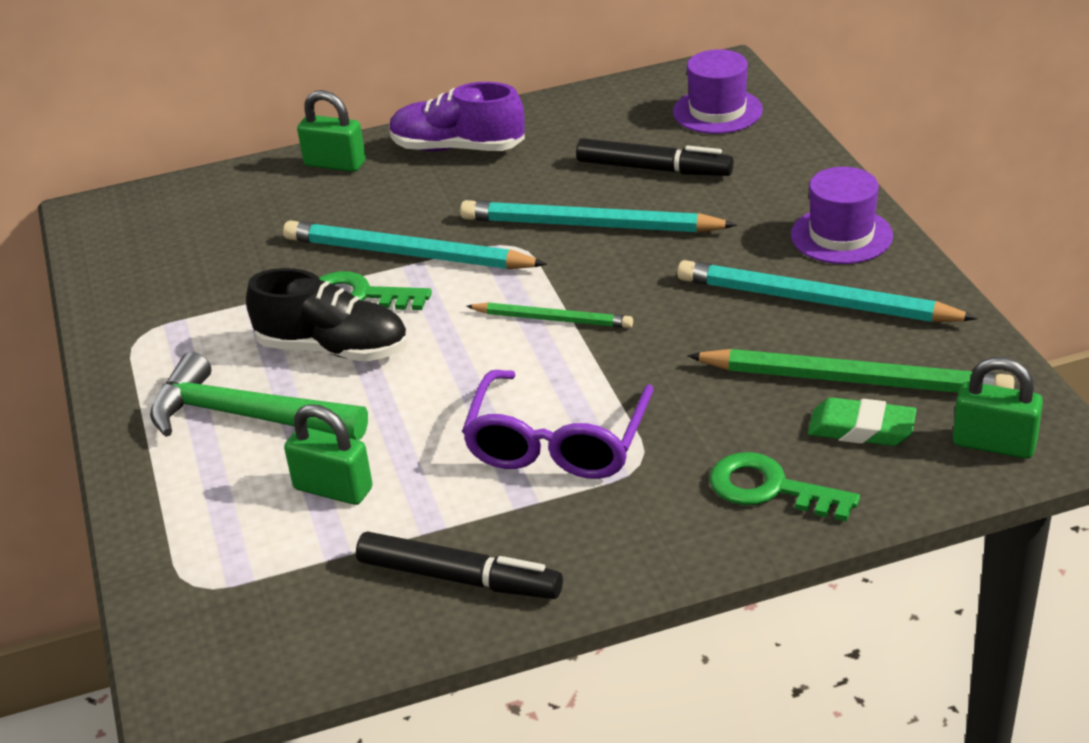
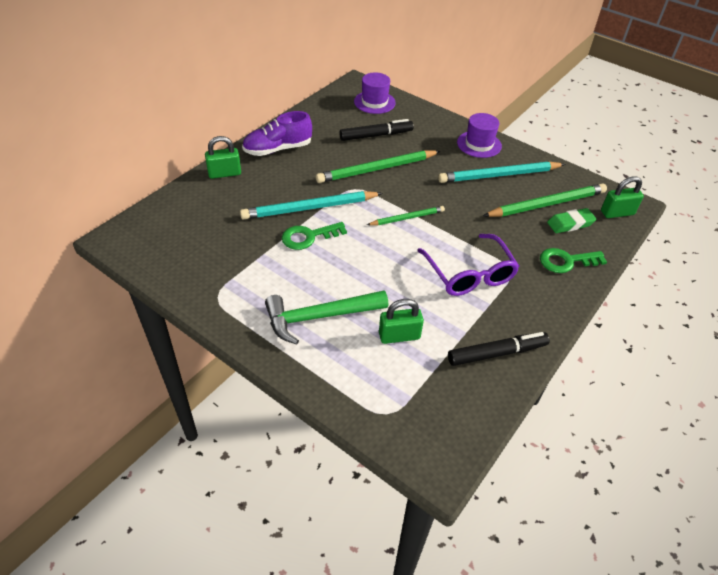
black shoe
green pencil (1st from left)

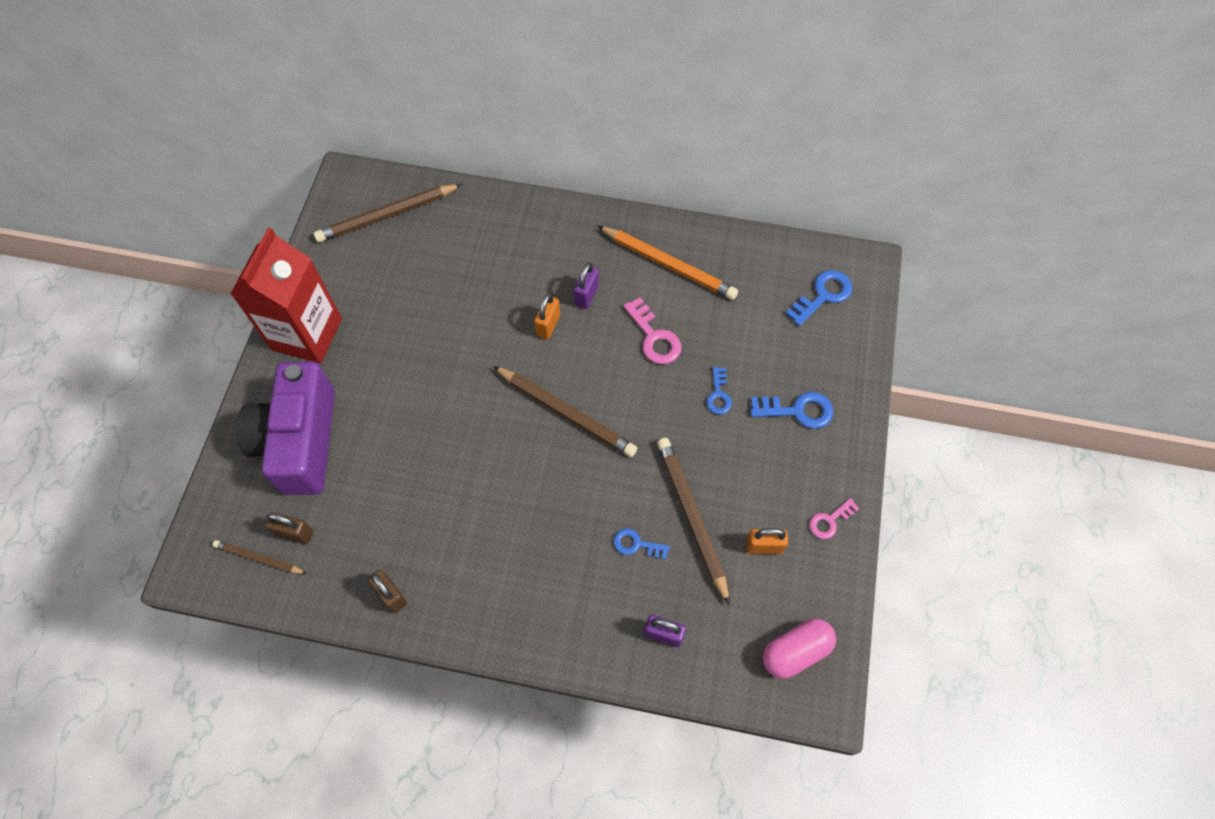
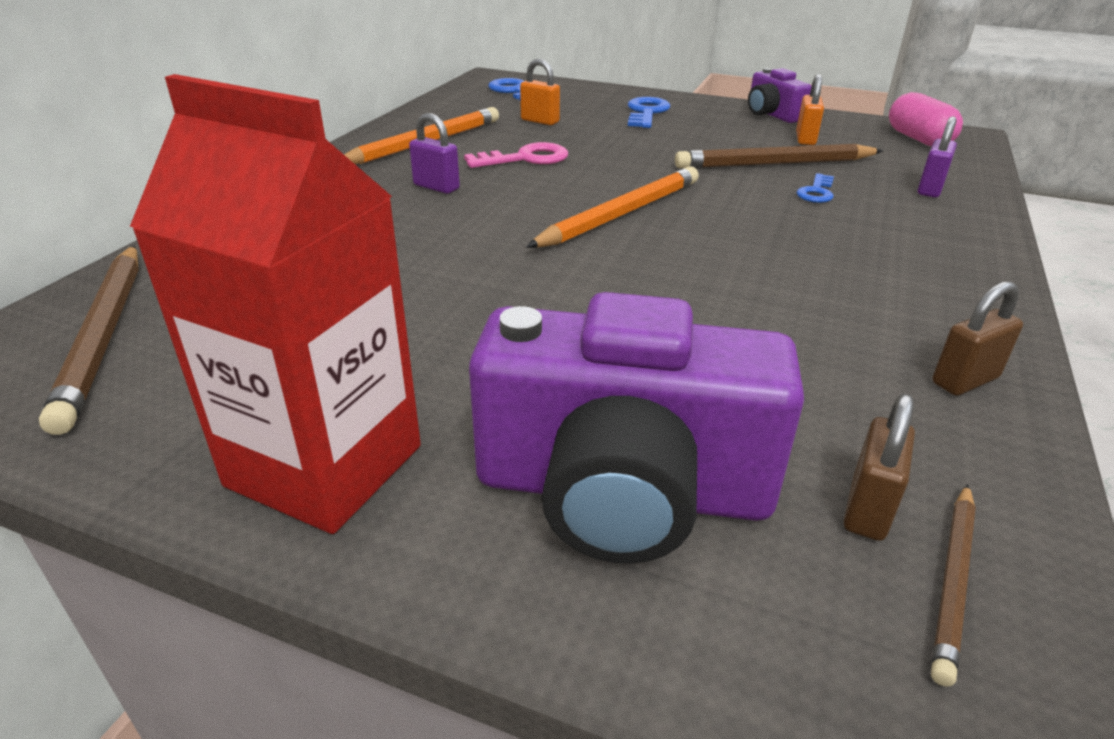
orange pencil (2nd from left)
orange padlock (1st from left)
blue key (2nd from left in the first image)
purple camera (2nd from left)

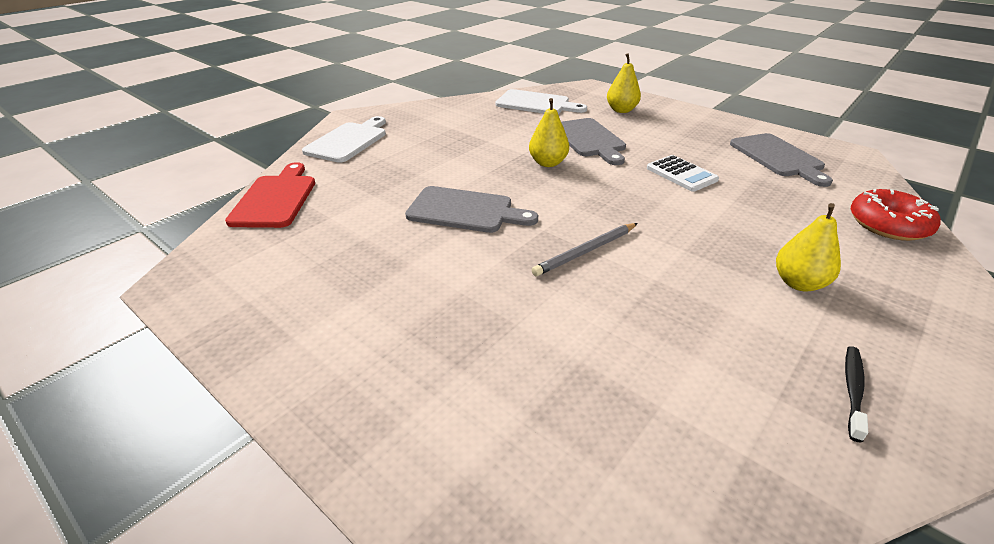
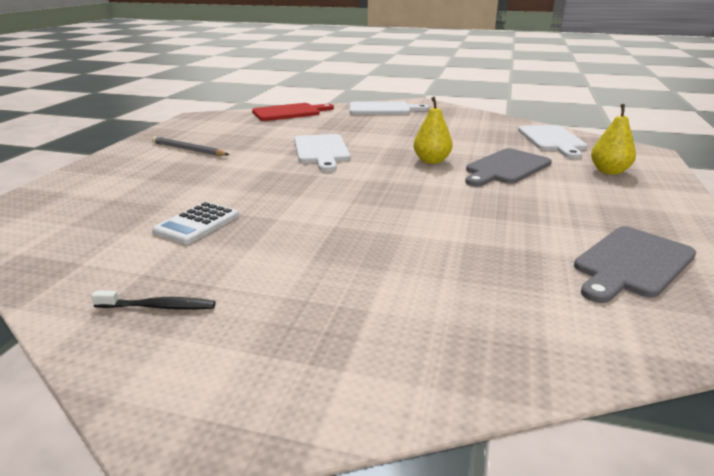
white cutting board (1st from left)
grey pencil
white calculator
yellow pear (3rd from left in the first image)
red donut

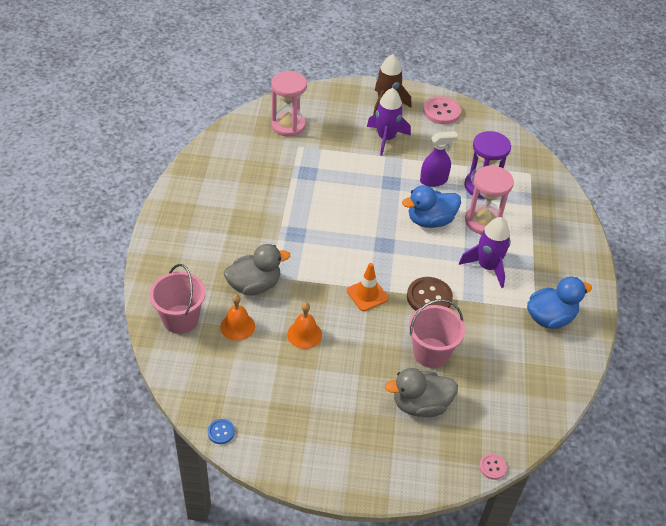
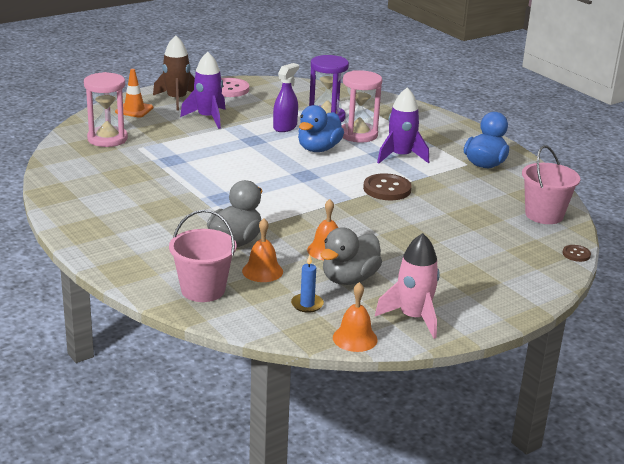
orange bell (3rd from left)
orange traffic cone
grey duck (2nd from left)
pink bucket (2nd from left)
brown button (2nd from left)
blue candle
pink rocket

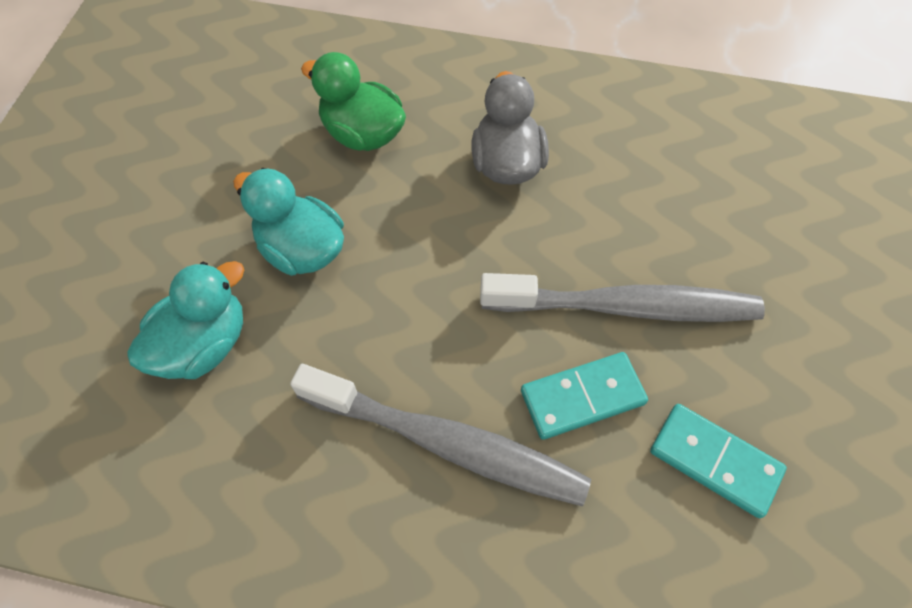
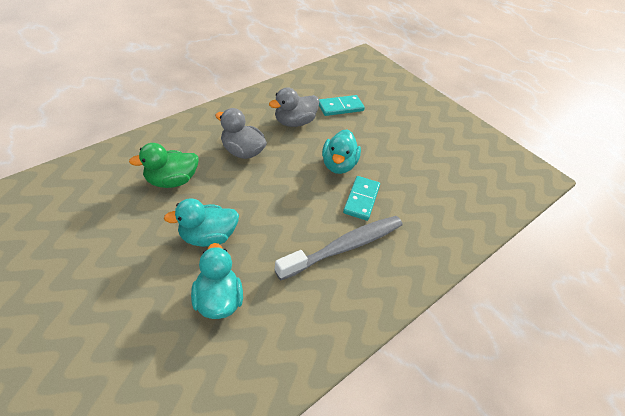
turquoise duck (3rd from left)
turquoise domino (1st from left)
grey duck (2nd from left)

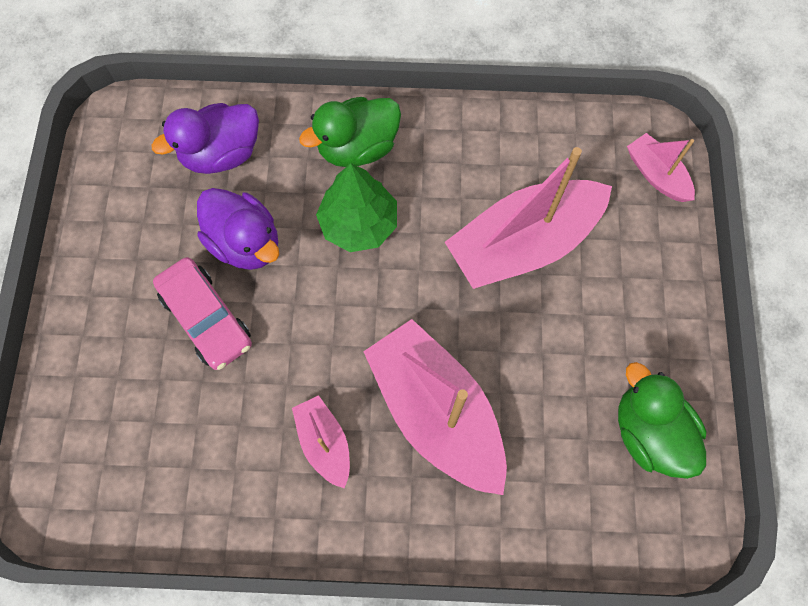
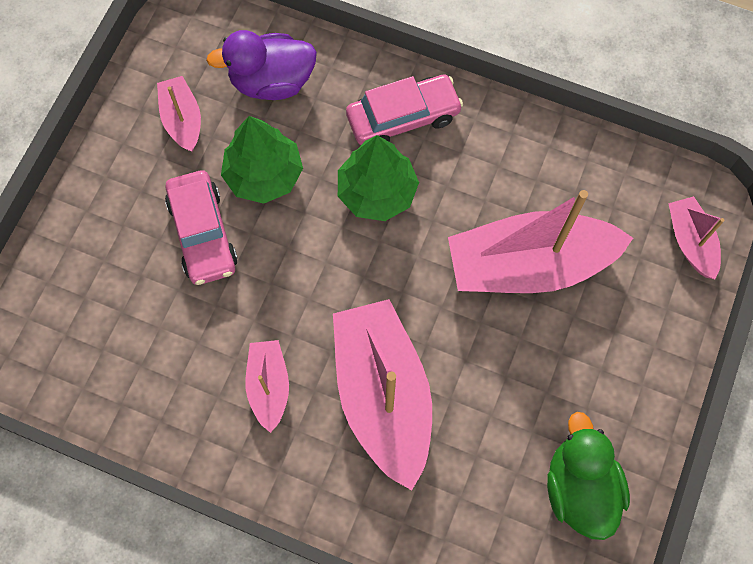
green tree (1st from left)
pink car (2nd from left)
pink boat (1st from left)

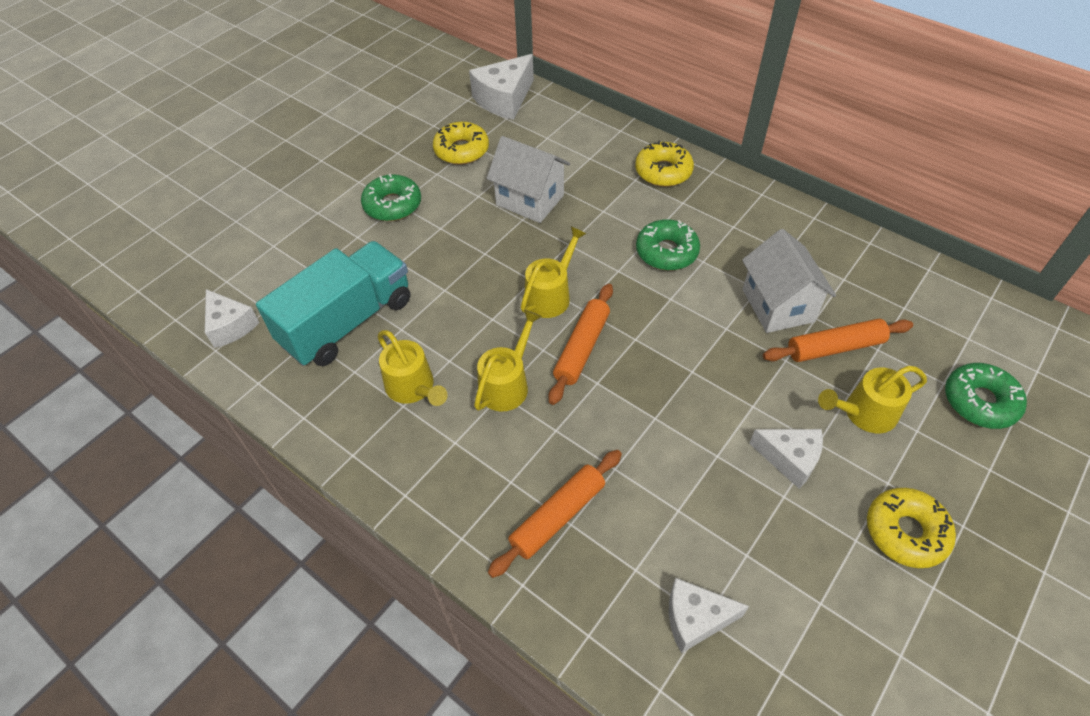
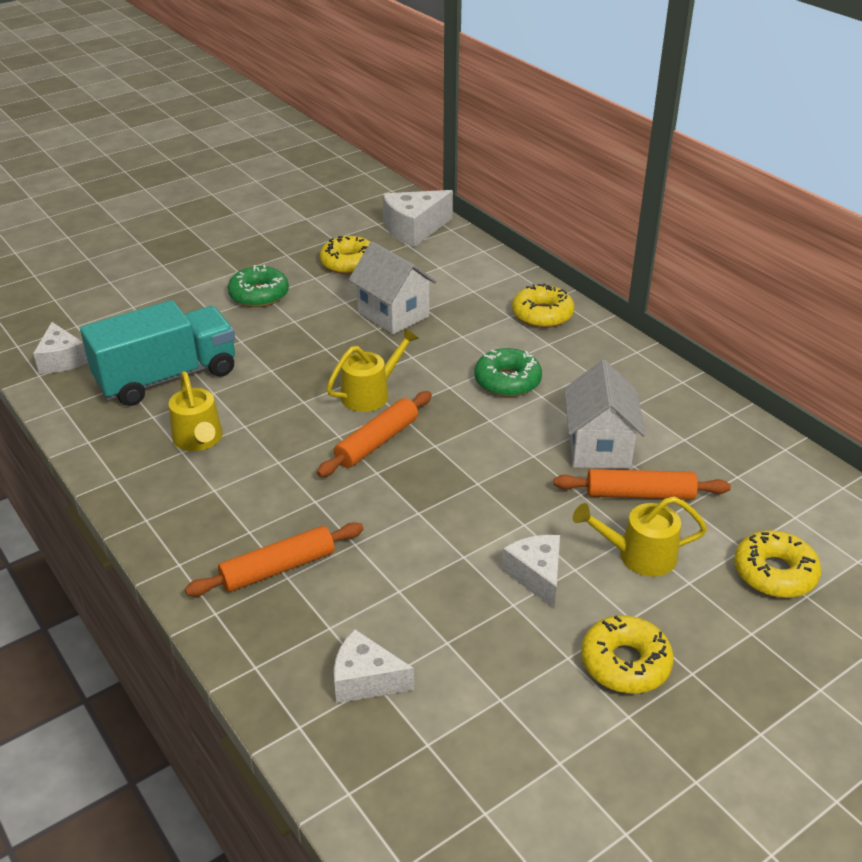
yellow watering can (2nd from left in the first image)
white cheese (4th from left)
yellow donut (4th from left)

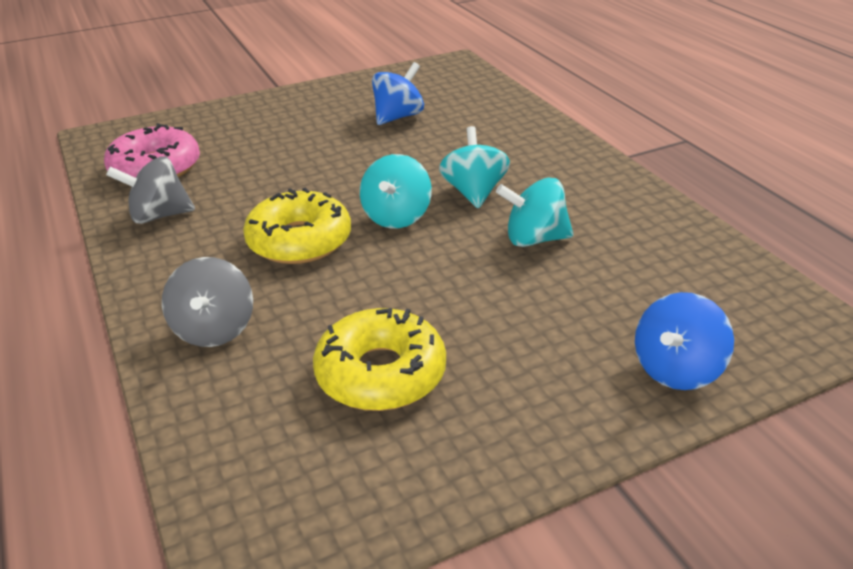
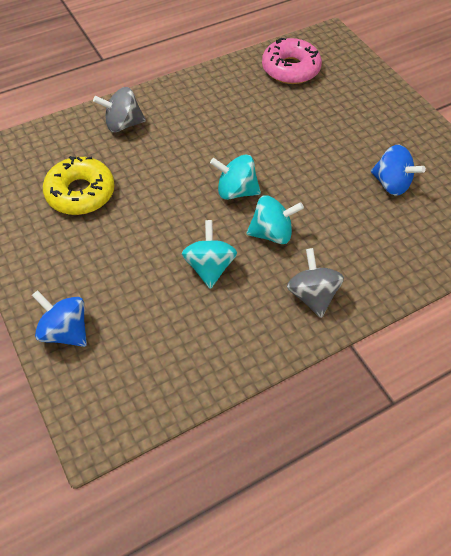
grey spinning top (2nd from left)
yellow donut (1st from left in the first image)

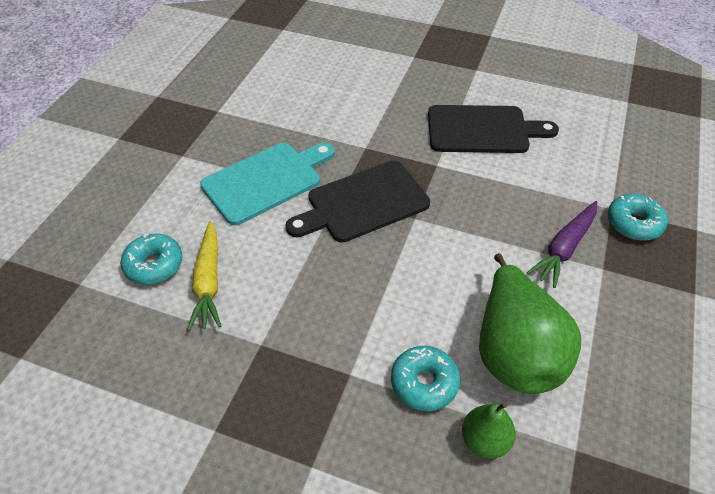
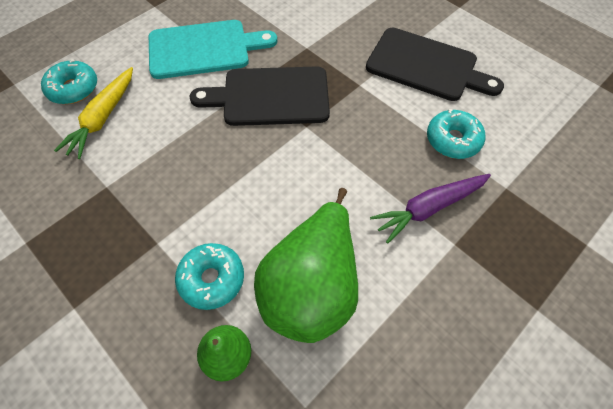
turquoise donut (3rd from left)

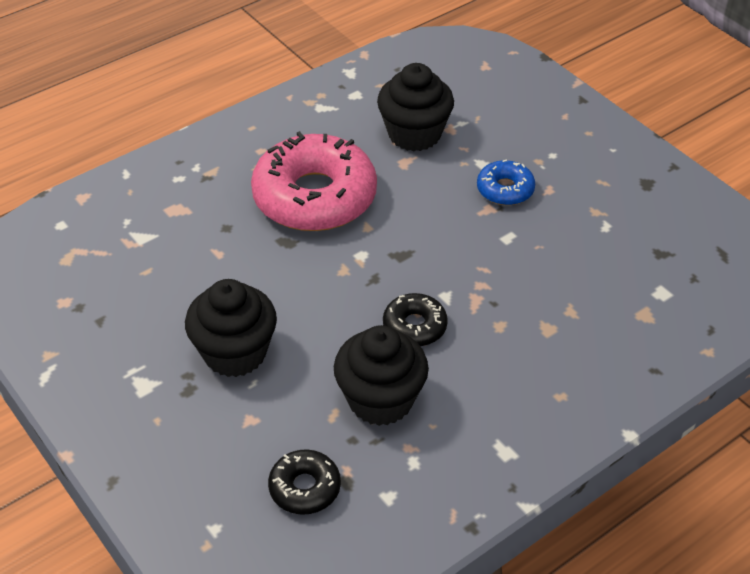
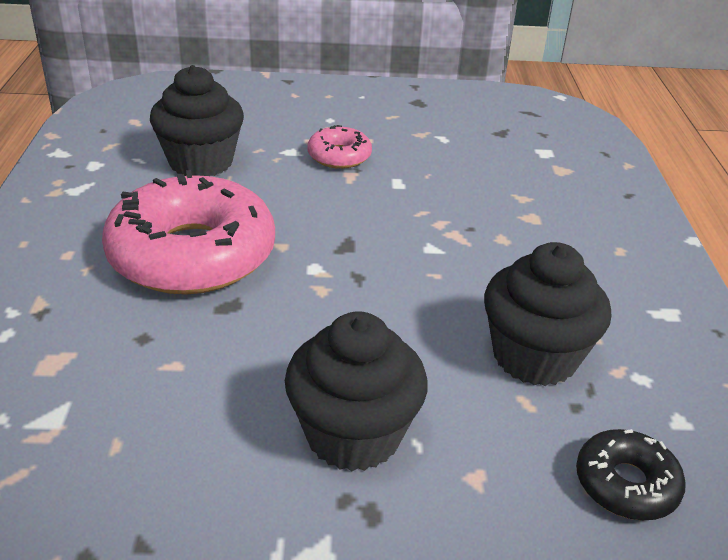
black donut (2nd from left in the first image)
pink donut (2nd from left)

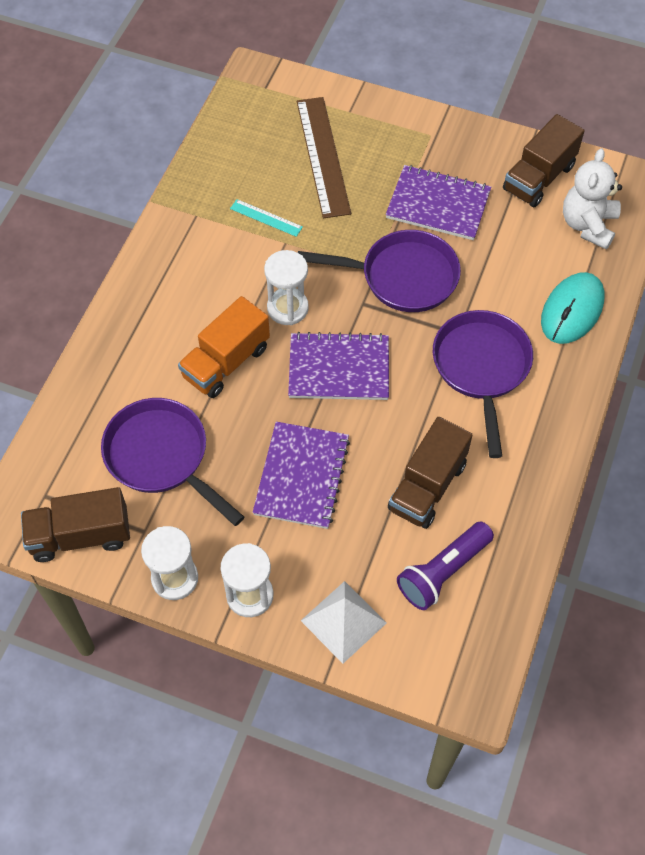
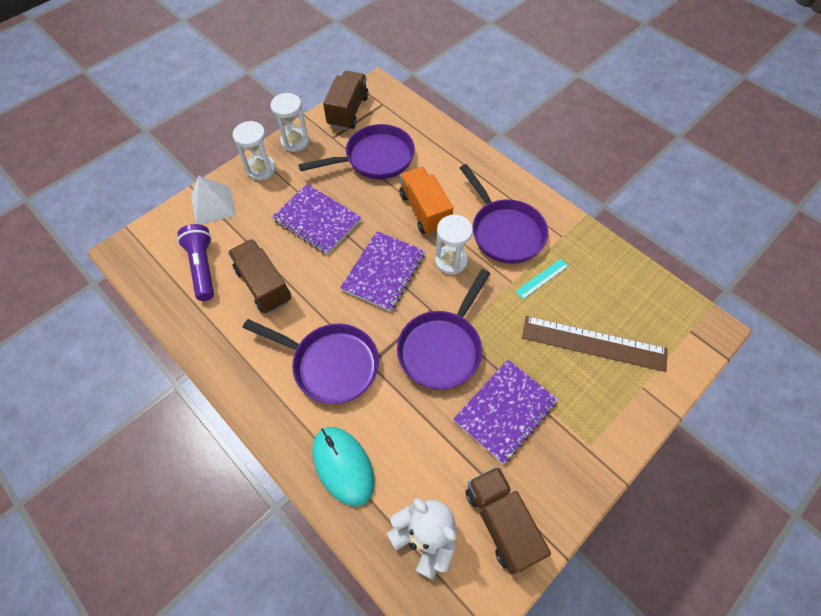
purple pan (4th from left)

